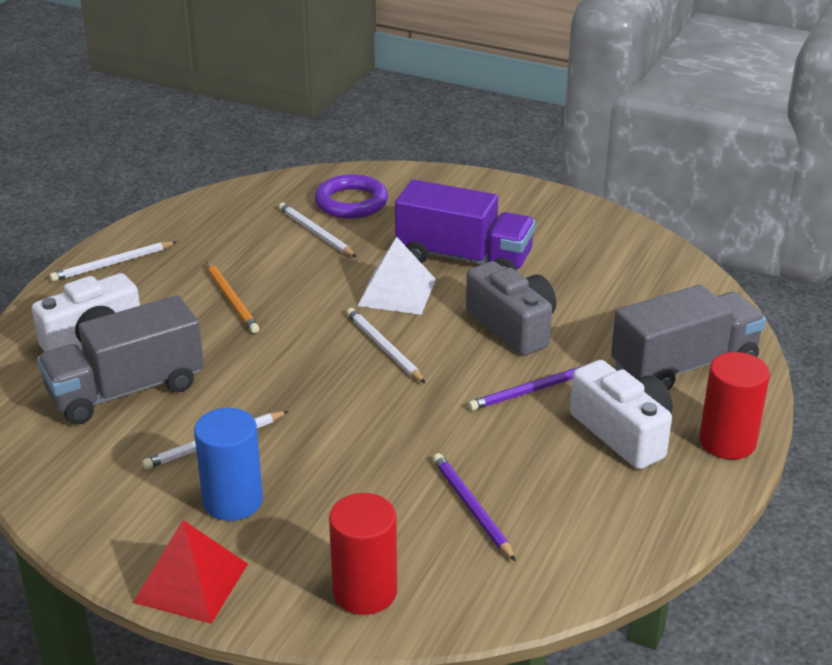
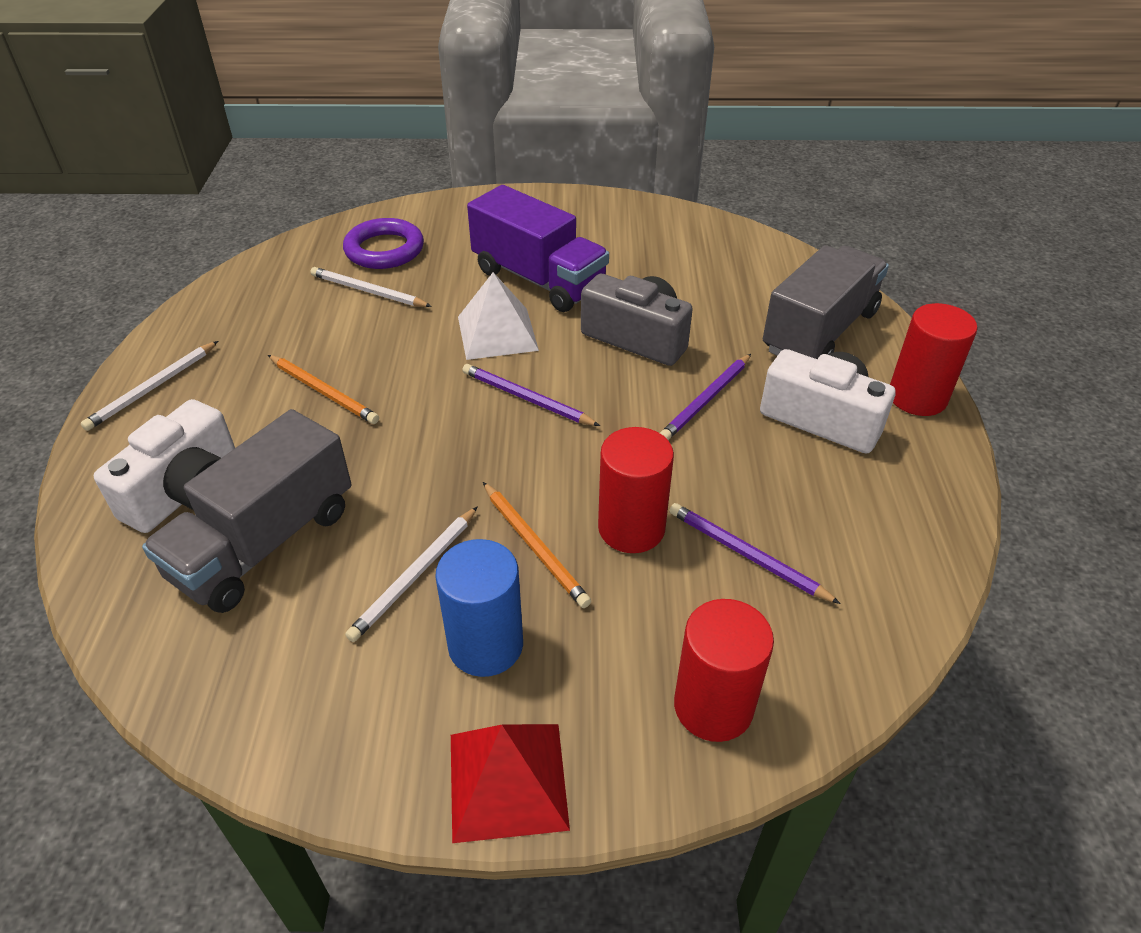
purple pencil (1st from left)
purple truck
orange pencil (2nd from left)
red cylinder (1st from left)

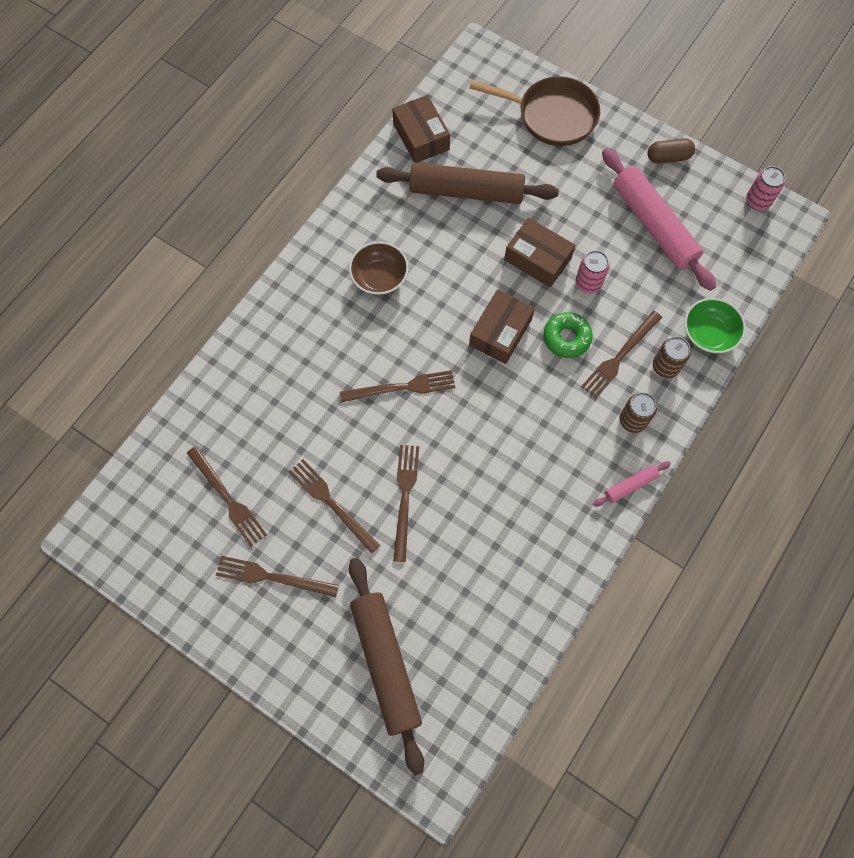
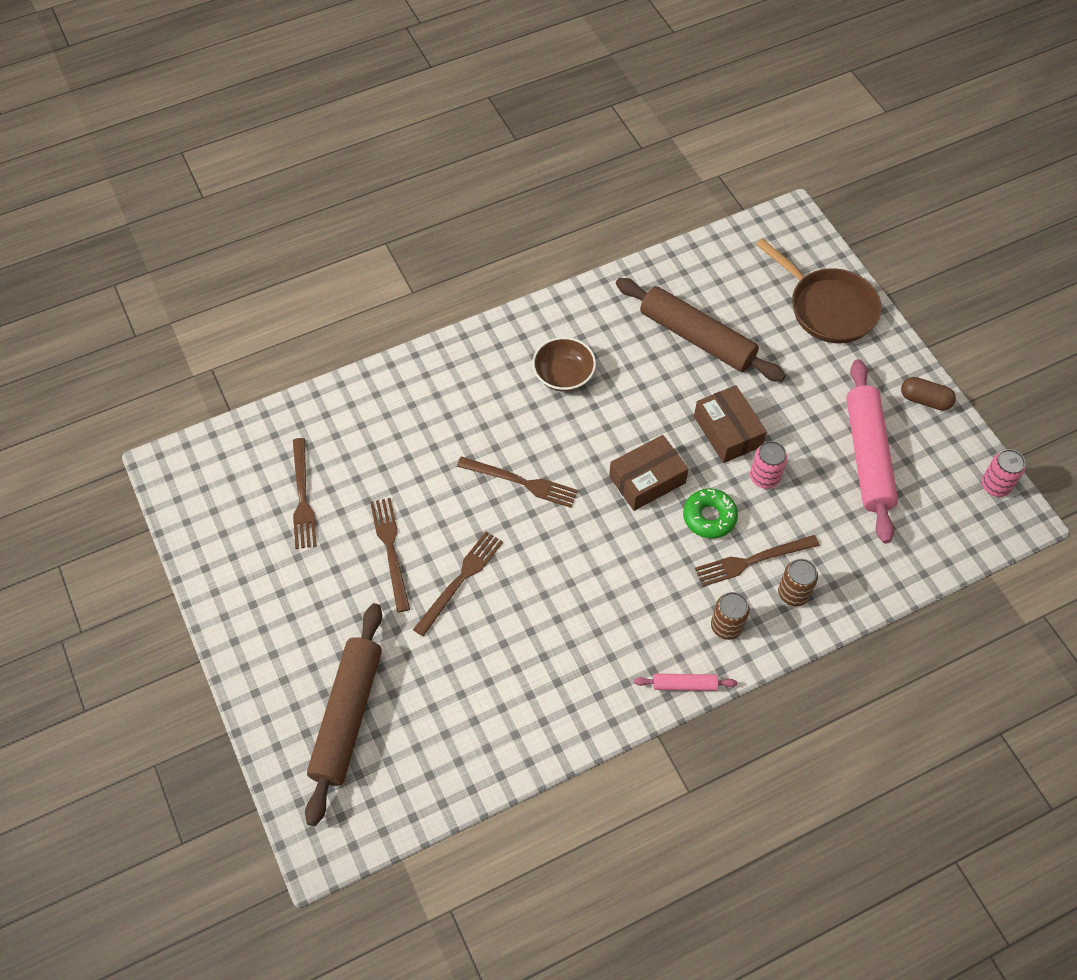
brown fork (2nd from left in the first image)
brown box (1st from left in the first image)
green bowl

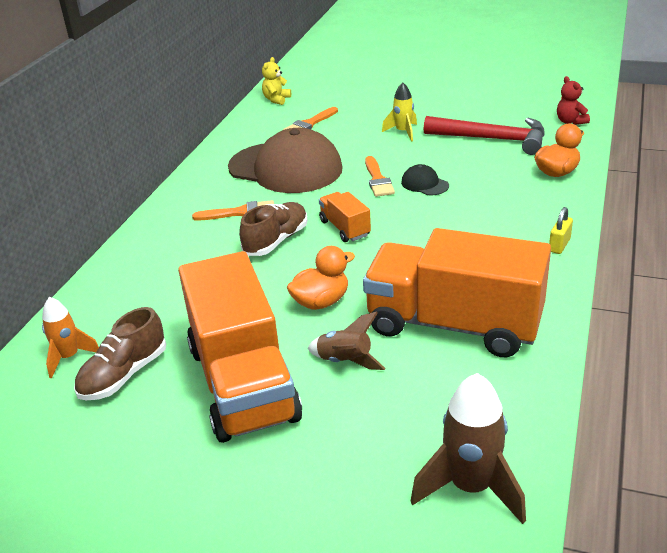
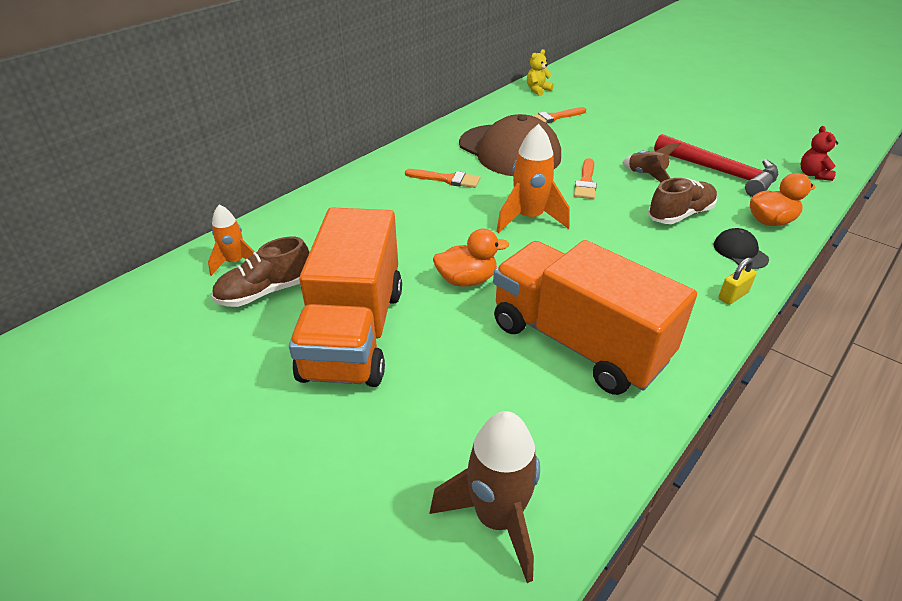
brown shoe (2nd from left)
brown rocket (2nd from left)
orange rocket (2nd from left)
yellow rocket
black cap

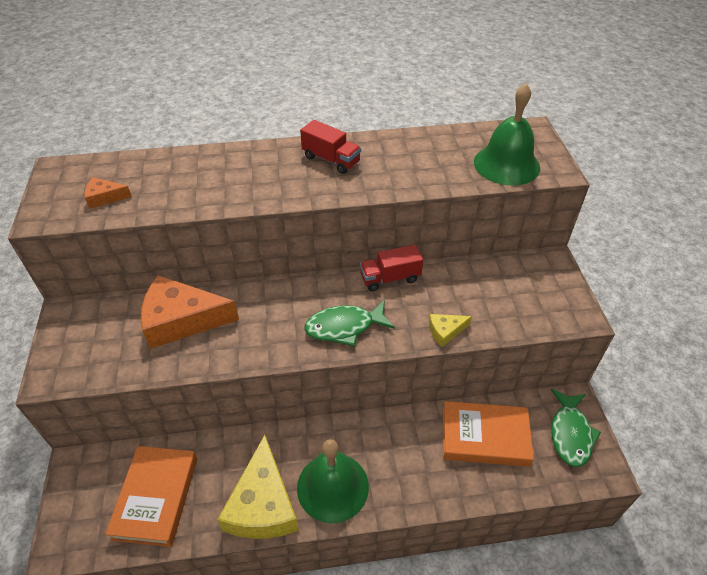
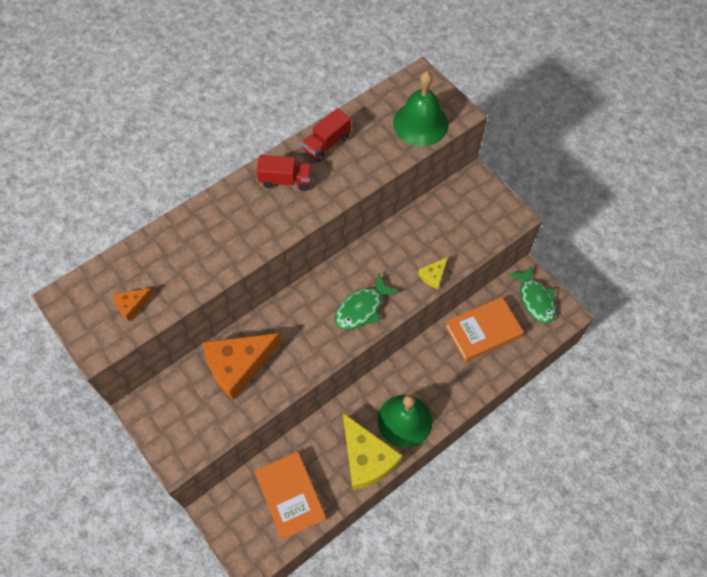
red truck (2nd from left)

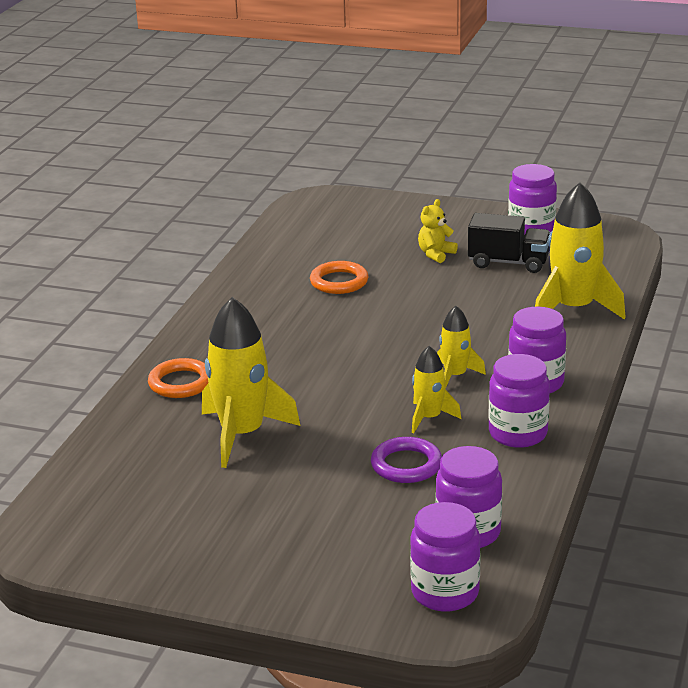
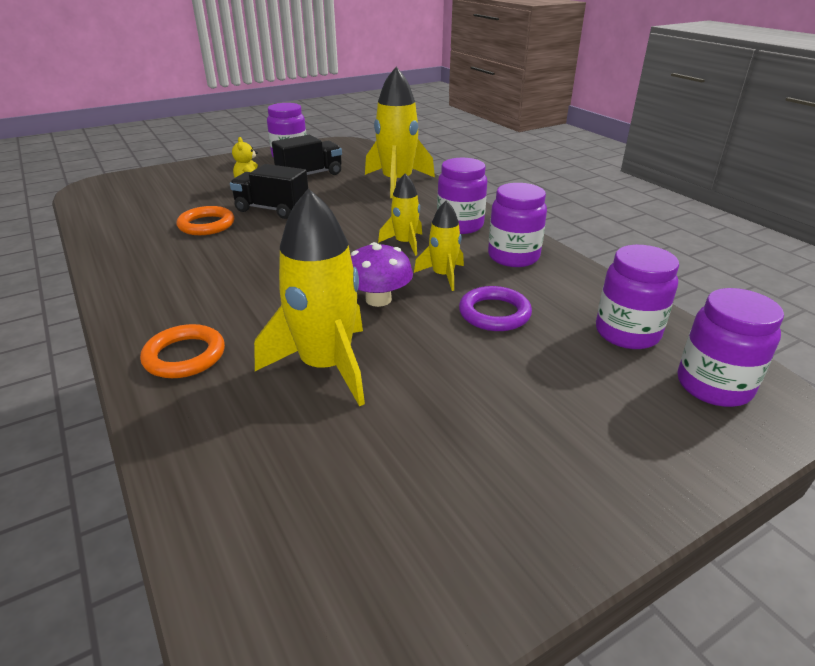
black truck (1st from left)
purple mushroom

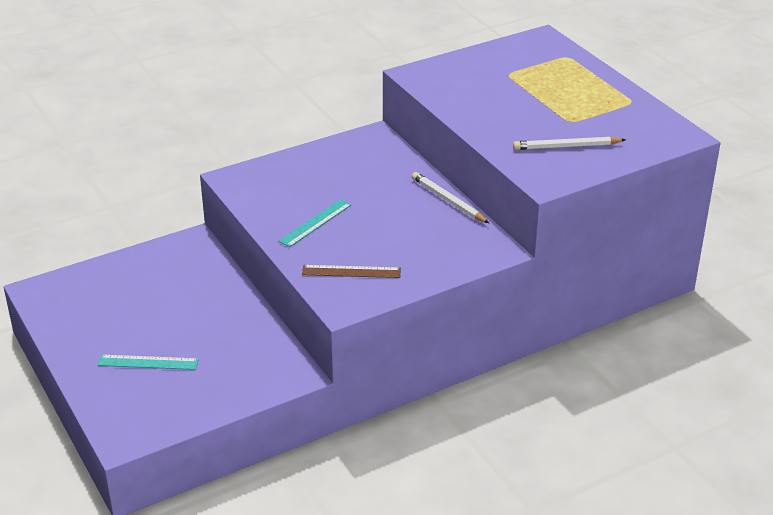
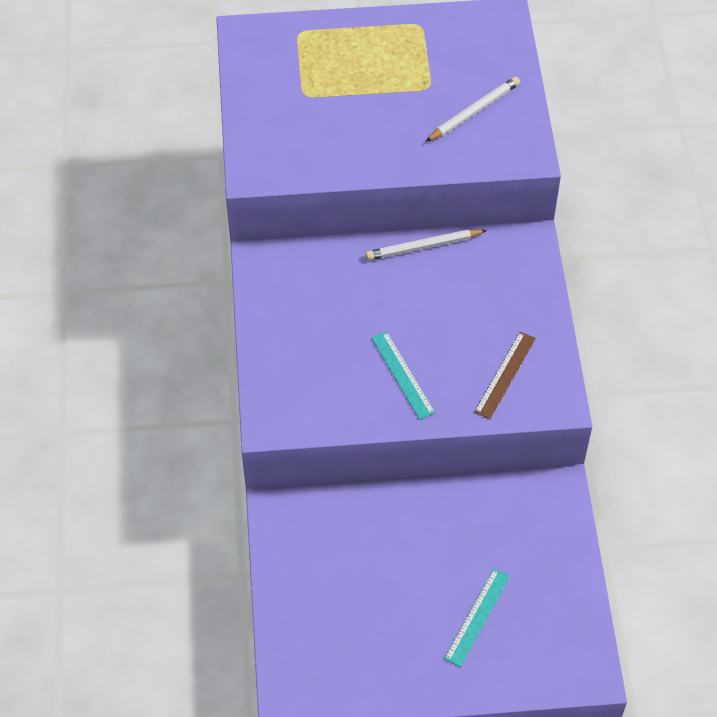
white pencil (2nd from left)

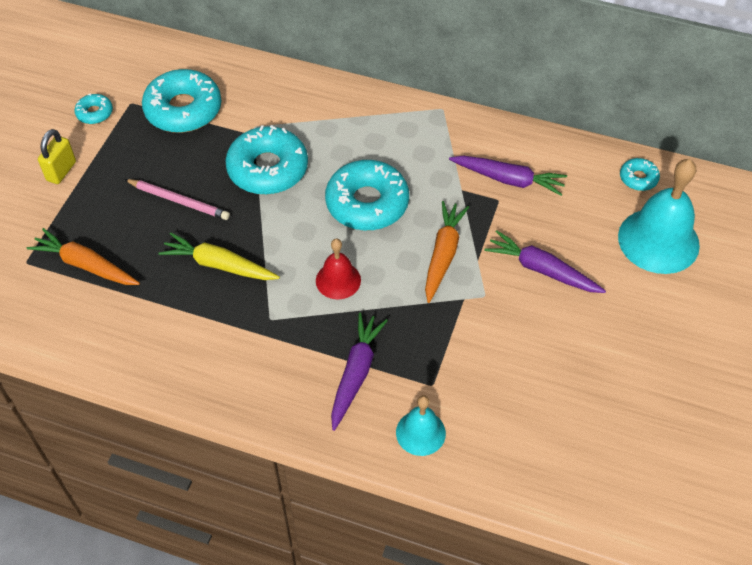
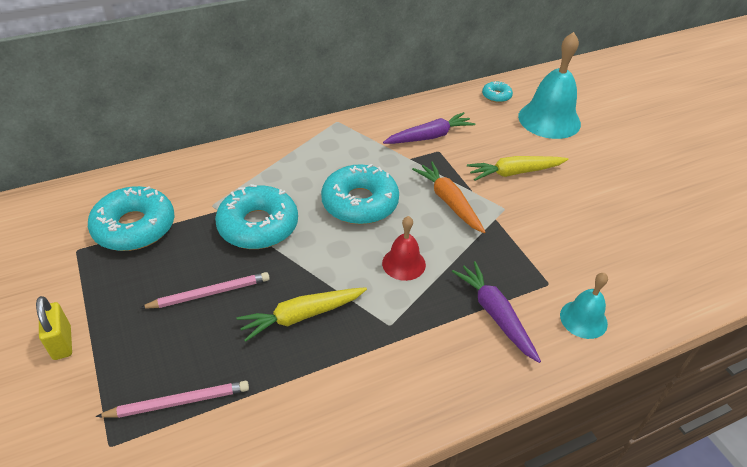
pink pencil (1st from left)
turquoise donut (1st from left in the first image)
yellow carrot (2nd from left)

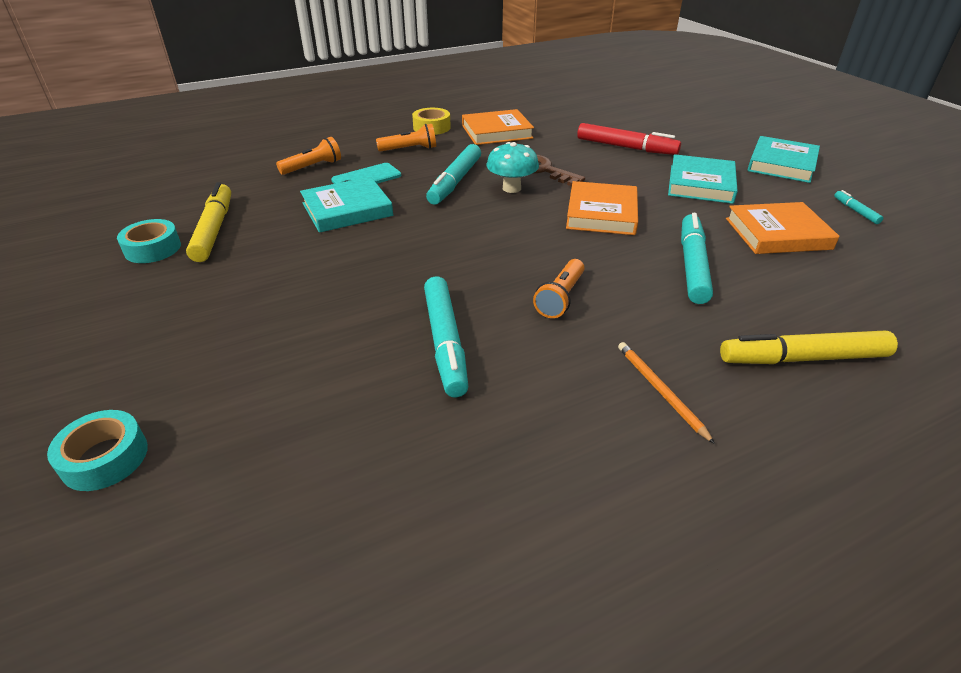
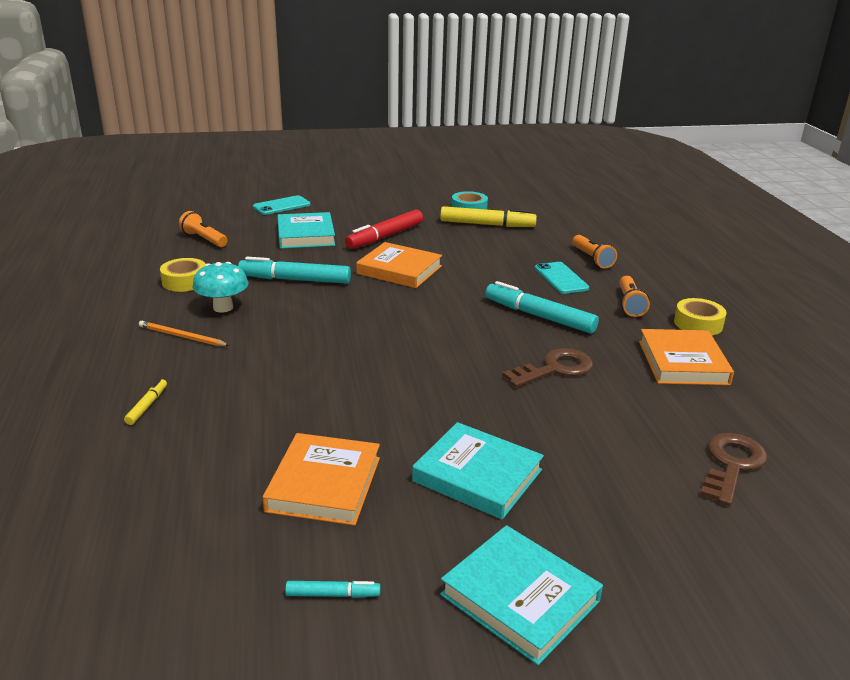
turquoise phone (1st from left)
turquoise book (1st from left)
turquoise mushroom
orange flashlight (1st from left)
orange book (2nd from left)
red marker
orange pencil
turquoise marker (3rd from left in the first image)
yellow marker (1st from left)
yellow tape (1st from left)
brown key (2nd from left)

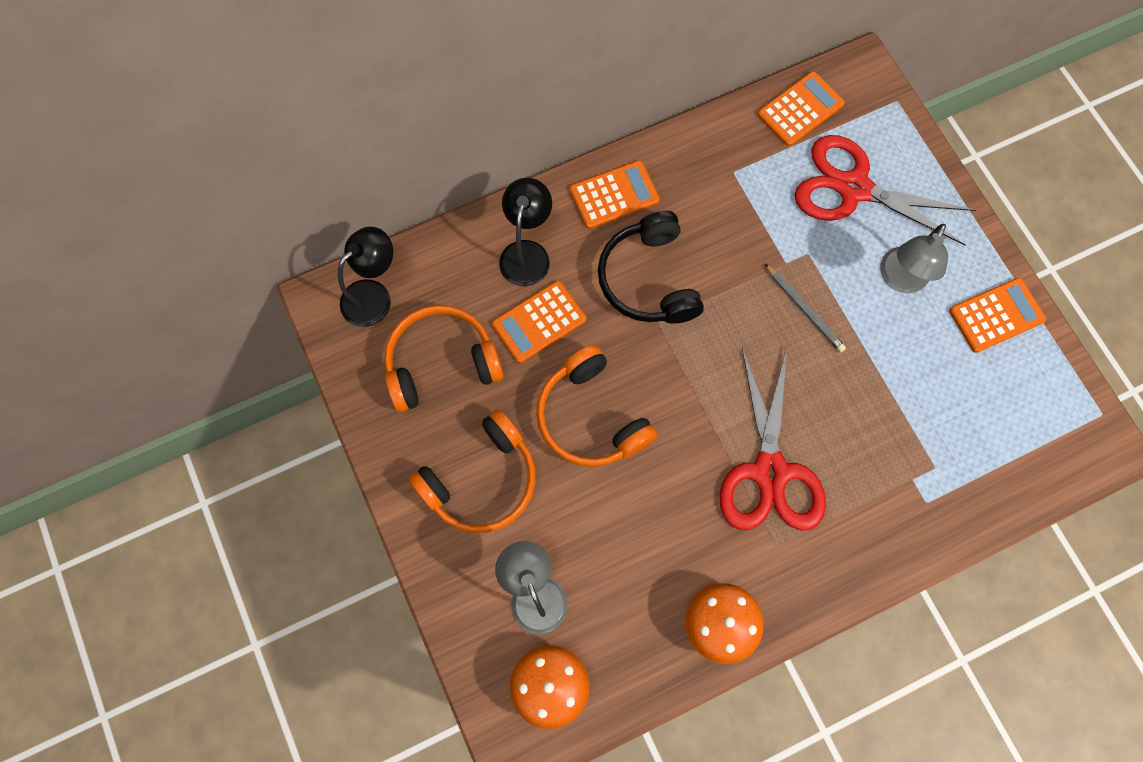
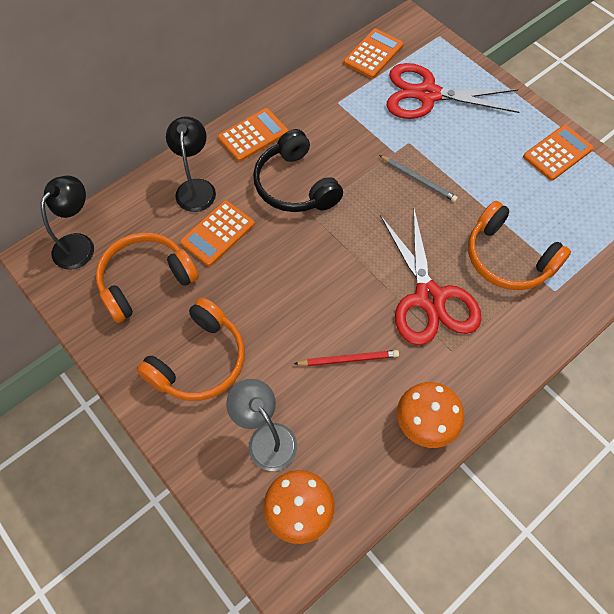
orange headphones (3rd from left)
grey lamp (2nd from left in the first image)
red pencil

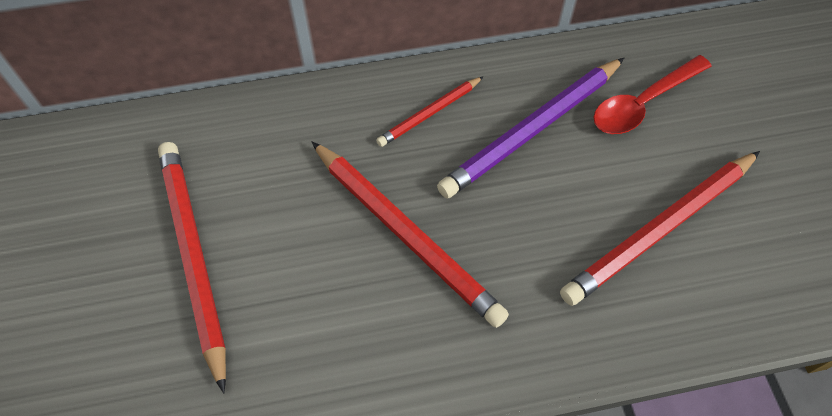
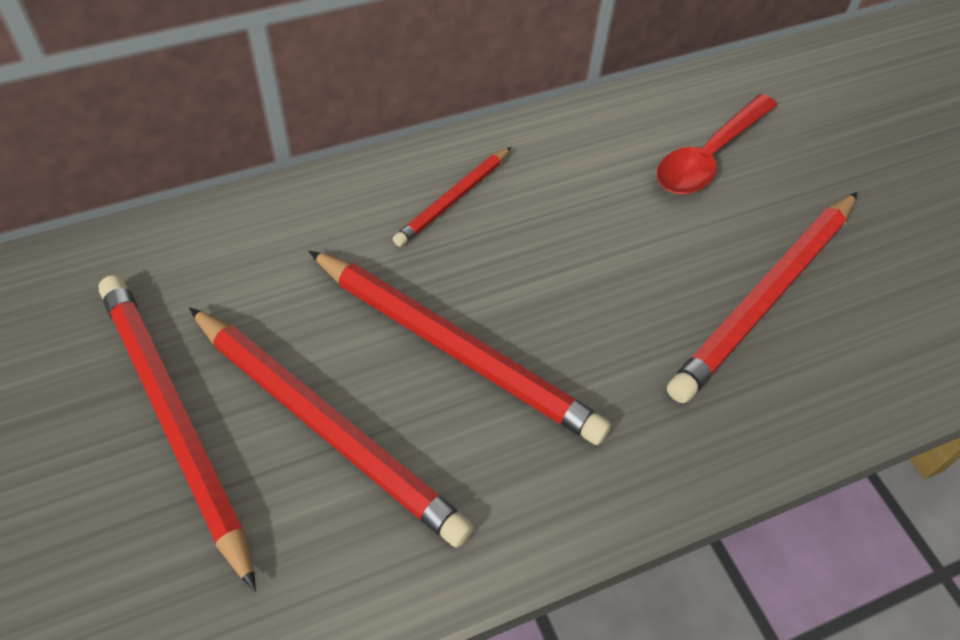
purple pencil
red pencil (2nd from left)

